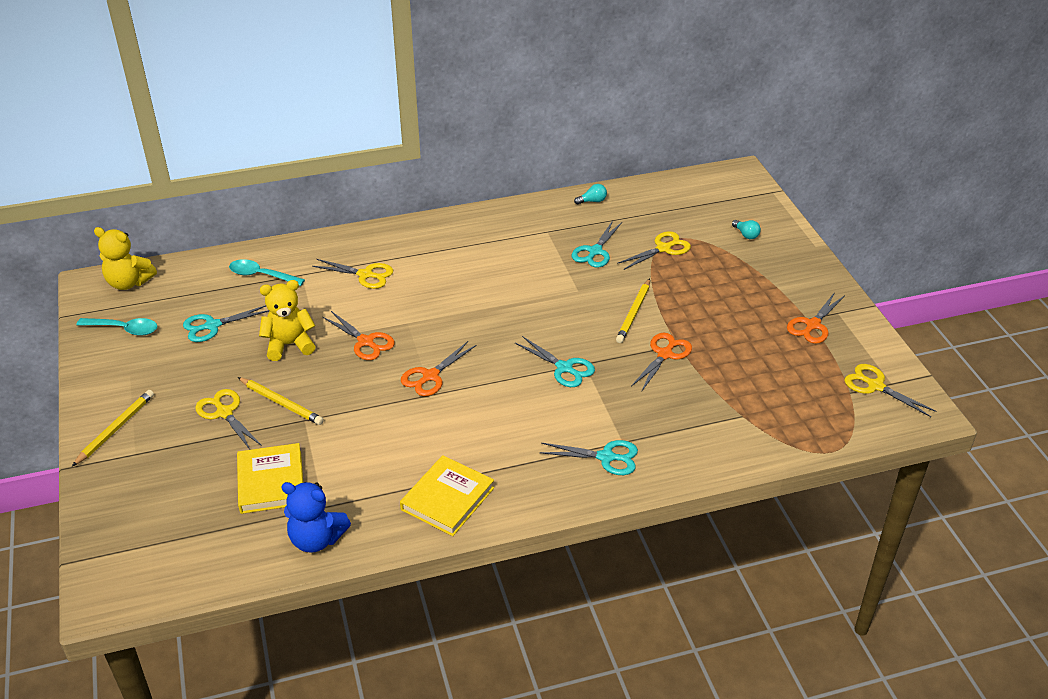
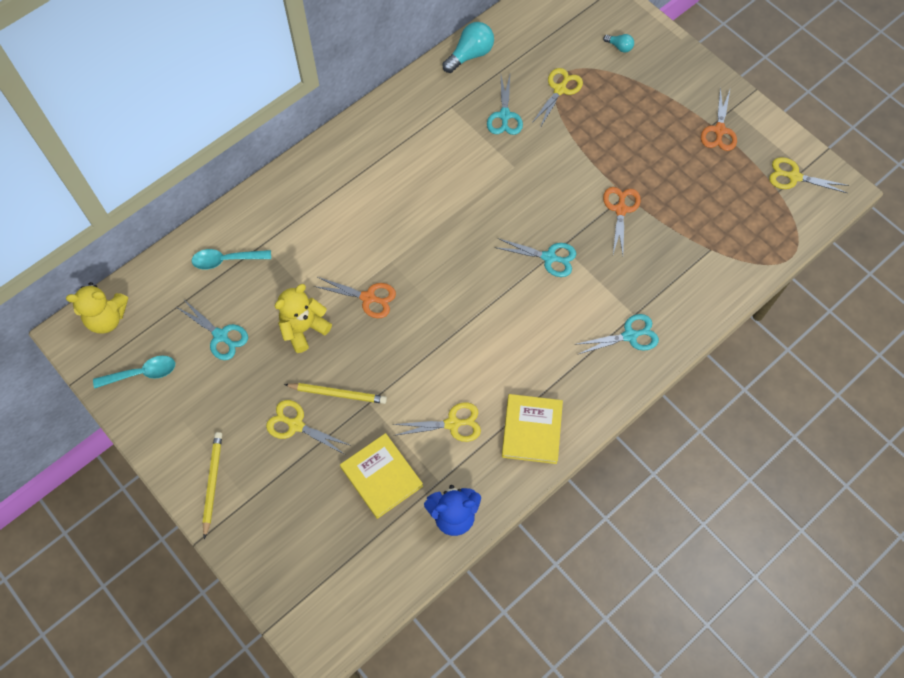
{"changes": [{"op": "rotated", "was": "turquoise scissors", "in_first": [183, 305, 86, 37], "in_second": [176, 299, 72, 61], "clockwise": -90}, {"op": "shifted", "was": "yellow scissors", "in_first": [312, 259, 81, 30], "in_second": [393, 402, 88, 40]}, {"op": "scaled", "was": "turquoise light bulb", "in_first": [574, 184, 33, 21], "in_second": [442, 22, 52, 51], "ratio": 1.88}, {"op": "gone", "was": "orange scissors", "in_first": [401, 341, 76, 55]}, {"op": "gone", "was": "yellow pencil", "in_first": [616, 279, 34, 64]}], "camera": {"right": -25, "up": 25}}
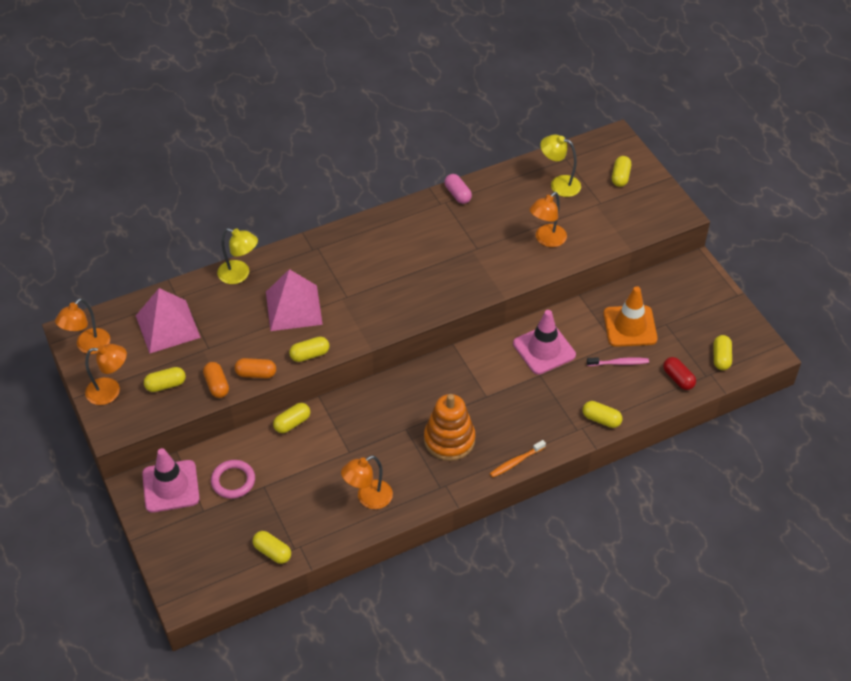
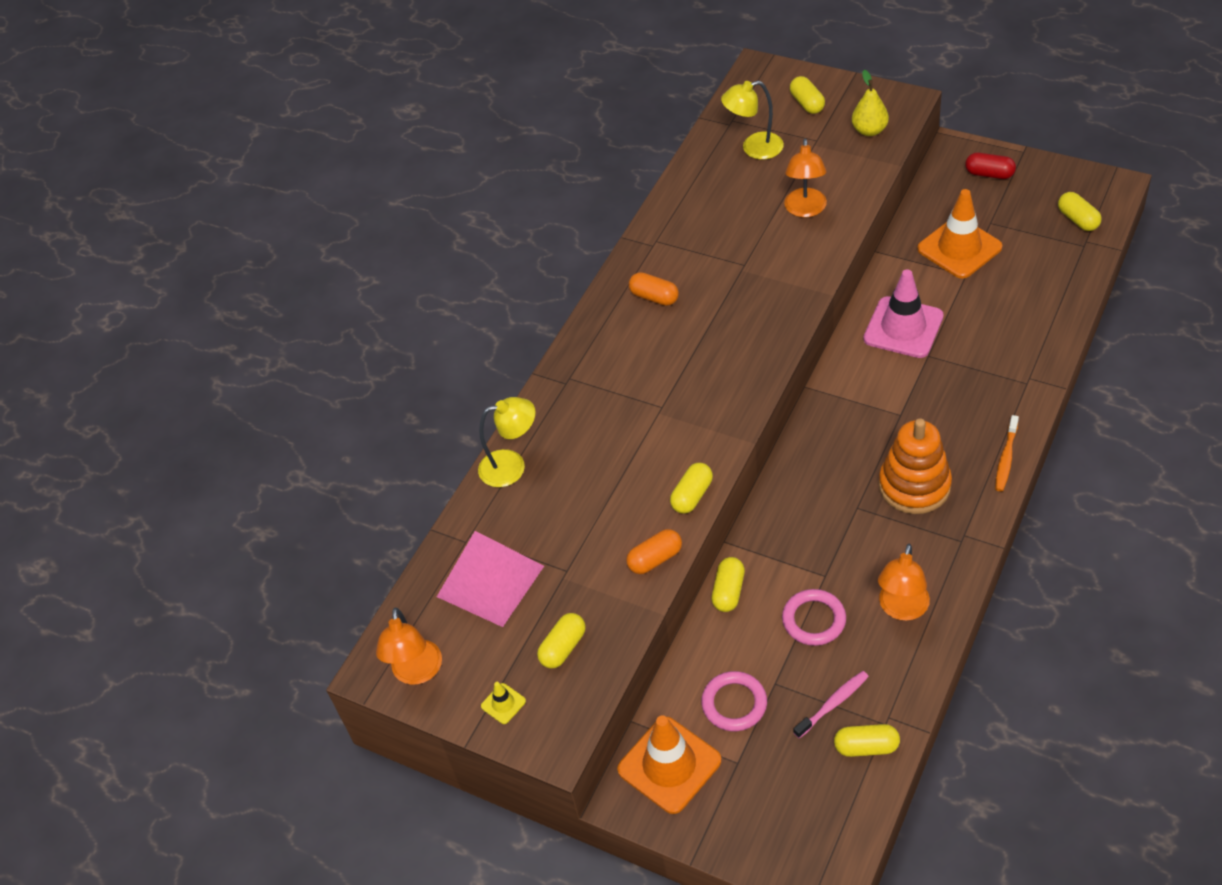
{"changes": [{"op": "swapped", "was": "orange lamp", "now": "yellow traffic cone", "in_first": [85, 344, 42, 61], "in_second": [481, 682, 45, 42]}, {"op": "repainted", "was": "pink traffic cone", "now": "orange traffic cone", "in_first": [142, 448, 58, 65], "in_second": [617, 715, 104, 99]}, {"op": "shifted", "was": "orange capsule", "in_first": [203, 362, 26, 36], "in_second": [629, 272, 50, 34]}, {"op": "new", "now": "pink ring", "in_second": [782, 589, 64, 57]}, {"op": "shifted", "was": "pink toothbrush", "in_first": [587, 357, 62, 9], "in_second": [793, 671, 76, 67]}, {"op": "new", "now": "yellow pear", "in_second": [852, 70, 37, 66]}, {"op": "shifted", "was": "red capsule", "in_first": [663, 357, 33, 33], "in_second": [965, 153, 51, 26]}, {"op": "gone", "was": "pink pyramid", "in_first": [266, 269, 57, 62]}, {"op": "gone", "was": "pink capsule", "in_first": [444, 174, 28, 30]}, {"op": "gone", "was": "yellow capsule", "in_first": [583, 401, 39, 27]}], "camera": {"right": -30, "up": 0}}
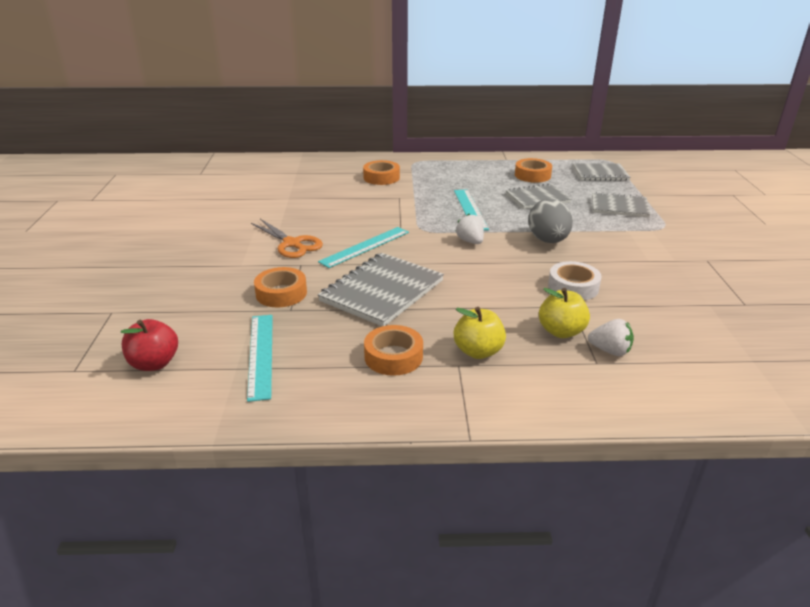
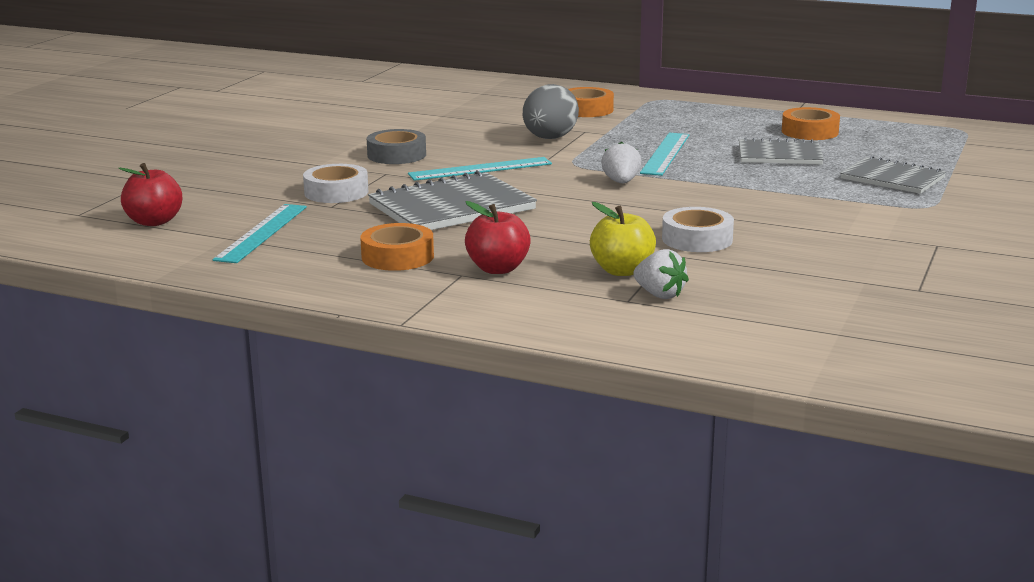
{"changes": [{"op": "repainted", "was": "orange tape", "now": "white tape", "in_first": [254, 267, 53, 40], "in_second": [303, 164, 65, 39]}, {"op": "swapped", "was": "orange scissors", "now": "grey tape", "in_first": [251, 219, 72, 39], "in_second": [367, 129, 59, 35]}, {"op": "repainted", "was": "yellow apple", "now": "red apple", "in_first": [454, 307, 52, 52], "in_second": [465, 201, 66, 73]}, {"op": "shifted", "was": "grey egg", "in_first": [528, 199, 45, 44], "in_second": [523, 84, 56, 55]}, {"op": "gone", "was": "grey notebook", "in_first": [573, 163, 57, 18]}], "camera": {"right": 25, "up": -10}}
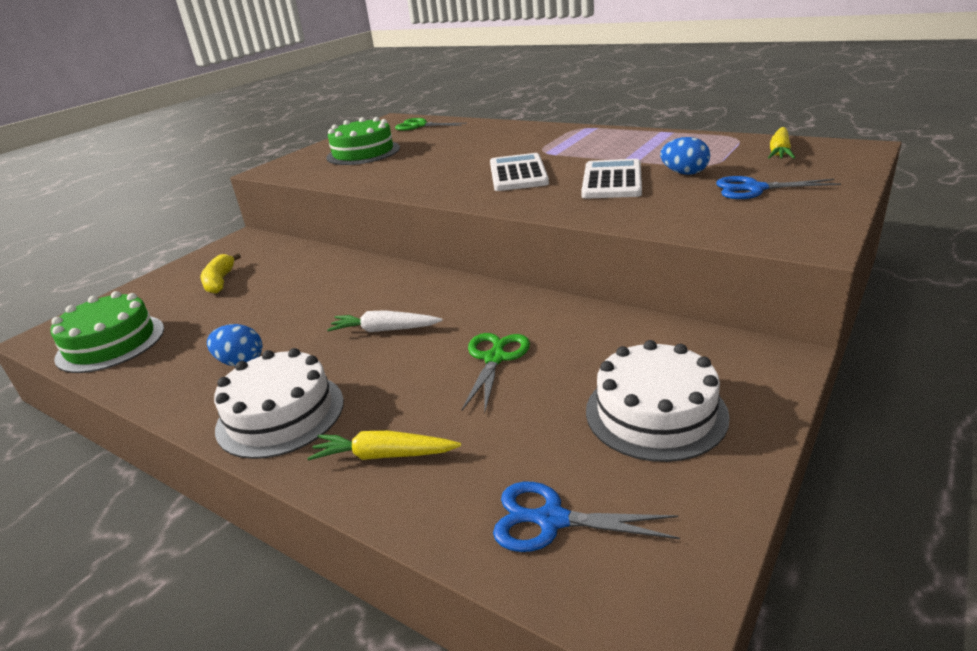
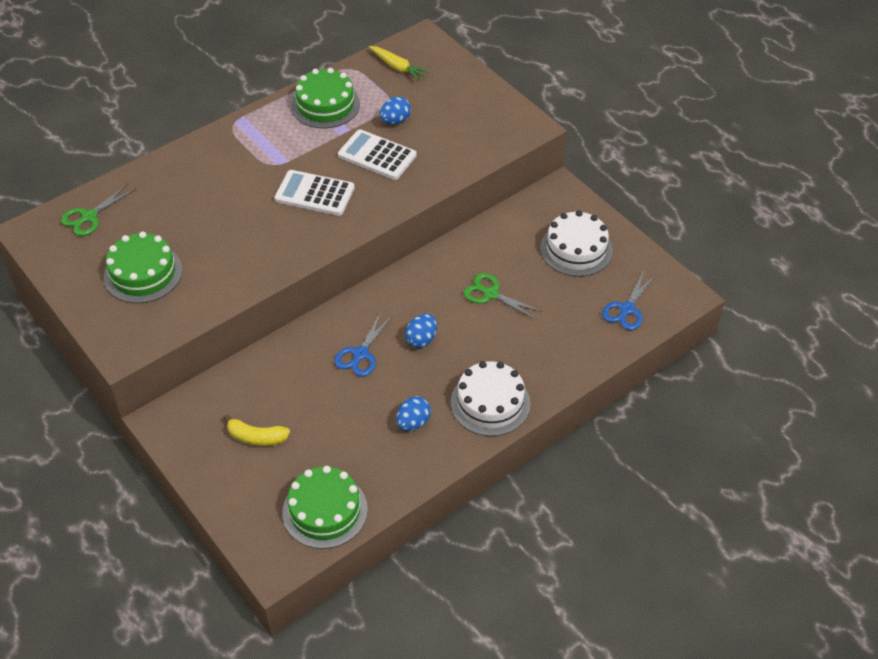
{"changes": [{"op": "new", "now": "green cake", "in_second": [291, 68, 69, 60]}, {"op": "shifted", "was": "blue scissors", "in_first": [716, 176, 125, 23], "in_second": [334, 312, 59, 64]}, {"op": "swapped", "was": "white carrot", "now": "blue egg", "in_first": [327, 310, 116, 22], "in_second": [405, 314, 32, 34]}, {"op": "gone", "was": "yellow carrot", "in_first": [307, 430, 154, 30]}], "camera": {"right": -75, "up": 20}}
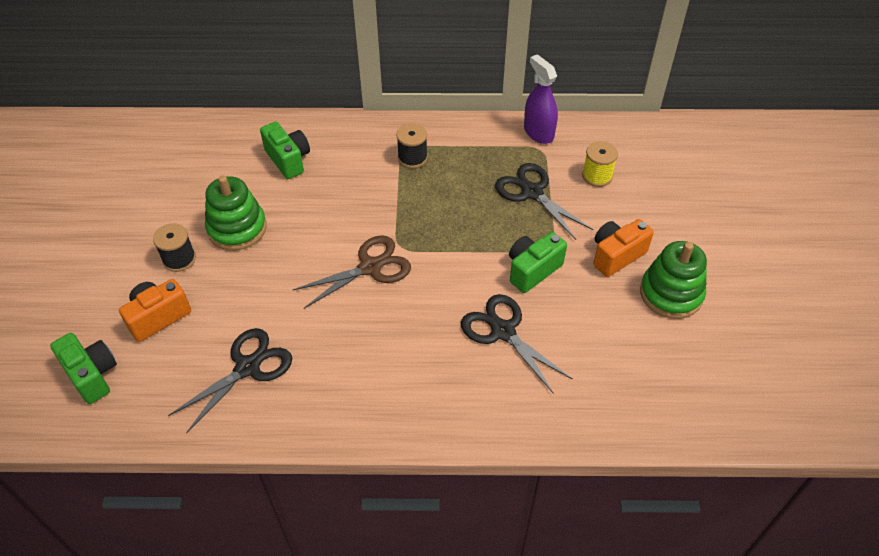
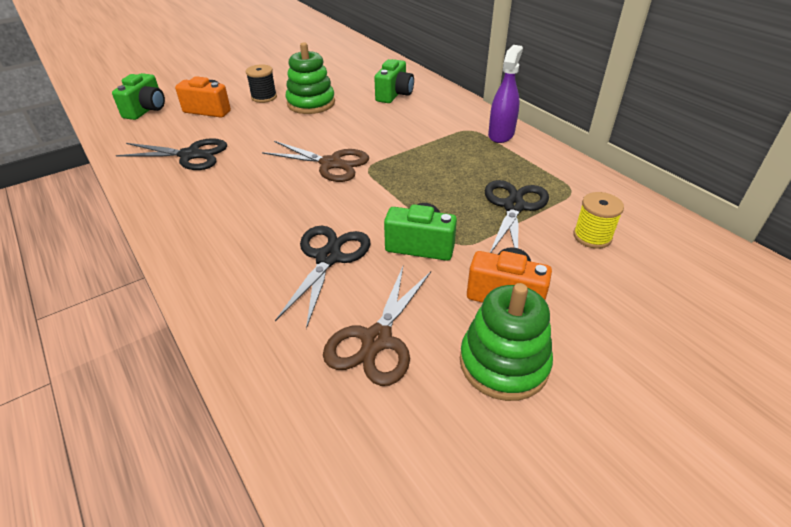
{"changes": [{"op": "new", "now": "brown scissors", "in_second": [323, 267, 108, 119]}, {"op": "shifted", "was": "purple spray bottle", "in_first": [524, 54, 34, 90], "in_second": [488, 45, 35, 98]}, {"op": "gone", "was": "black spool", "in_first": [396, 123, 32, 45]}], "camera": {"right": 55, "up": -10}}
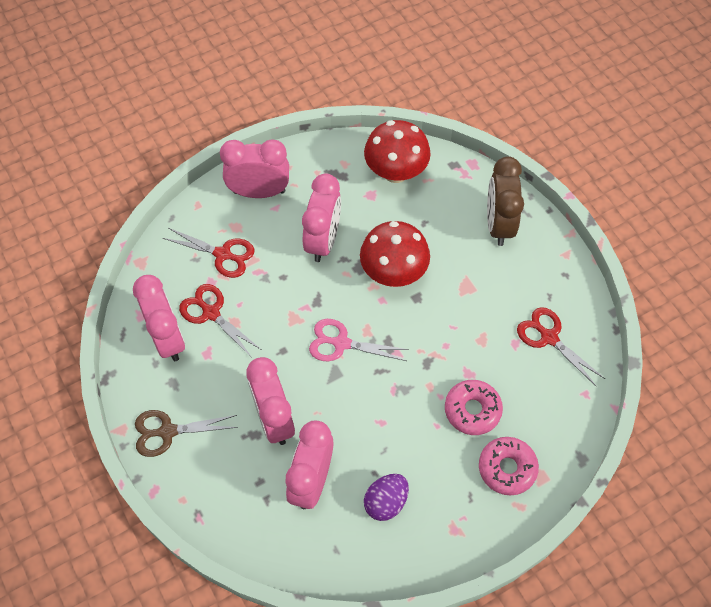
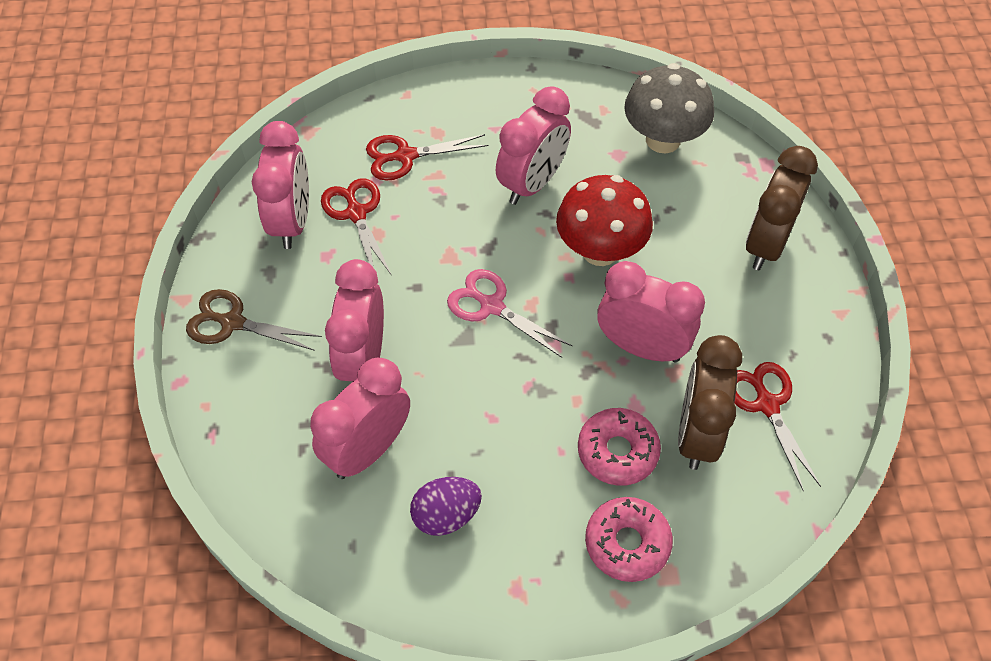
{"changes": [{"op": "rotated", "was": "red scissors", "in_first": [163, 228, 91, 50], "in_second": [366, 134, 122, 47], "clockwise": 120}, {"op": "shifted", "was": "pink clock", "in_first": [220, 139, 69, 59], "in_second": [597, 261, 108, 102]}, {"op": "repainted", "was": "red mushroom", "now": "grey mushroom", "in_first": [364, 120, 67, 63], "in_second": [624, 63, 90, 90]}, {"op": "new", "now": "brown clock", "in_second": [678, 335, 64, 135]}], "camera": {"right": 25, "up": -5}}
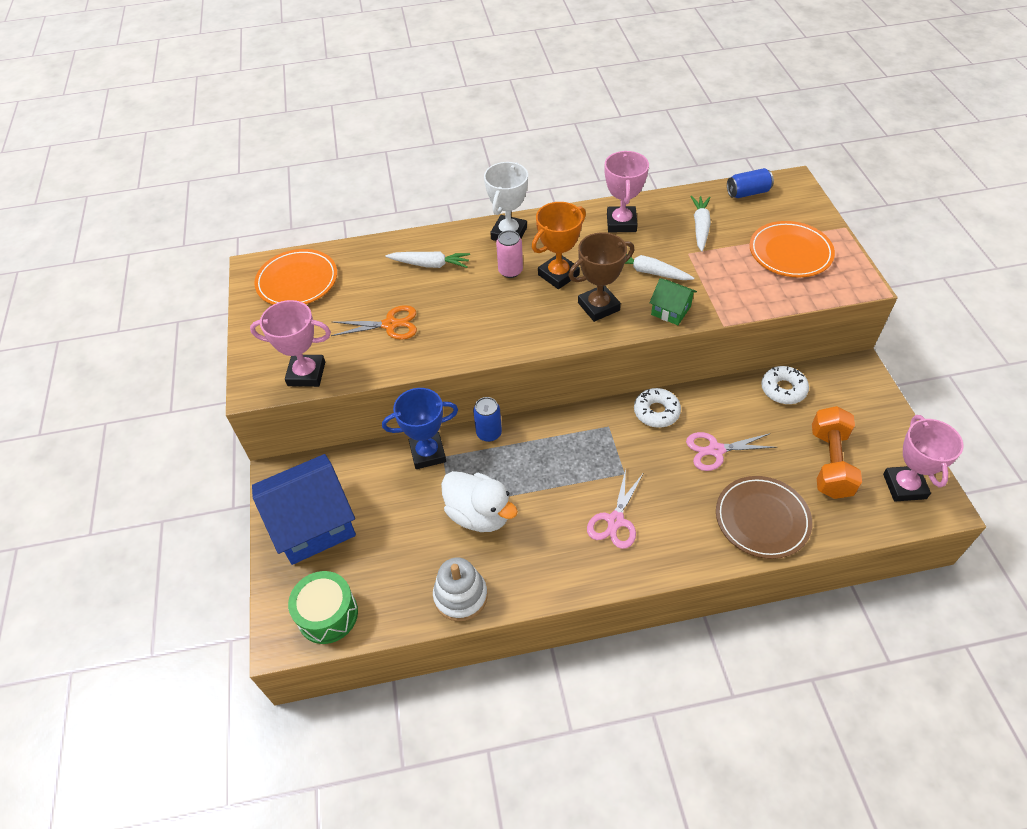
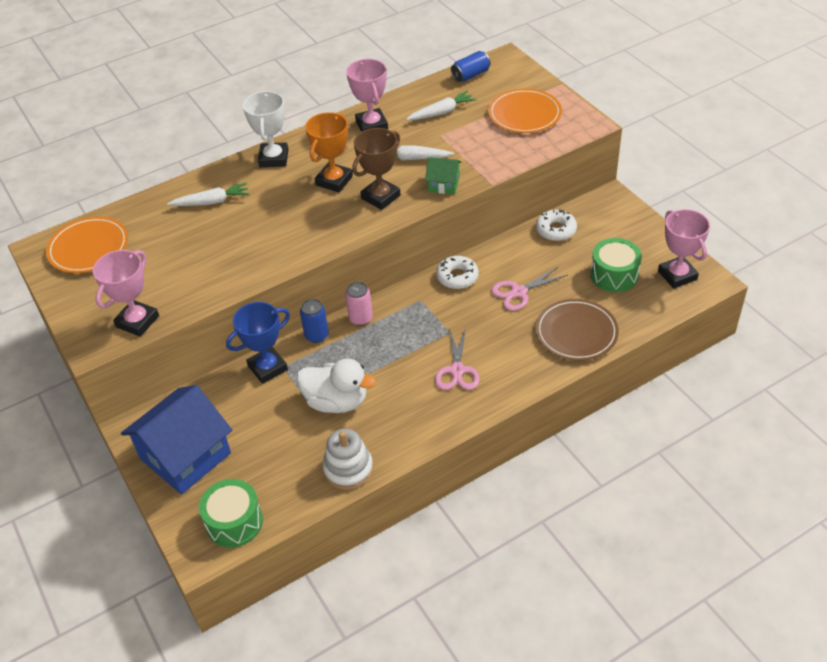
{"changes": [{"op": "rotated", "was": "pink trophy", "in_first": [250, 300, 81, 87], "in_second": [93, 250, 66, 87], "clockwise": -45}, {"op": "shifted", "was": "pink can", "in_first": [496, 230, 27, 48], "in_second": [345, 282, 28, 44]}, {"op": "rotated", "was": "white carrot", "in_first": [691, 196, 20, 56], "in_second": [406, 91, 70, 29], "clockwise": 75}, {"op": "swapped", "was": "orange dumbbell", "now": "green drum", "in_first": [812, 406, 50, 93], "in_second": [590, 238, 52, 54]}, {"op": "gone", "was": "orange scissors", "in_first": [331, 305, 86, 35]}], "camera": {"right": -20, "up": -5}}
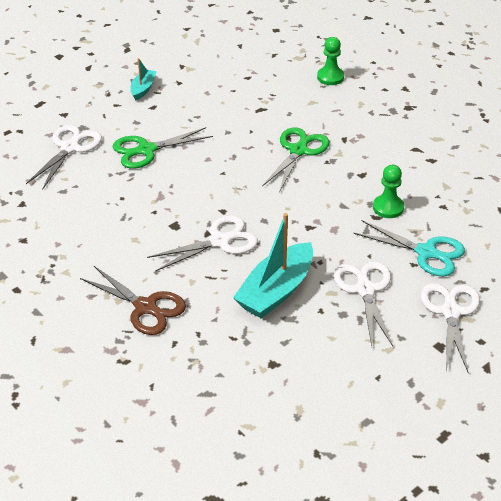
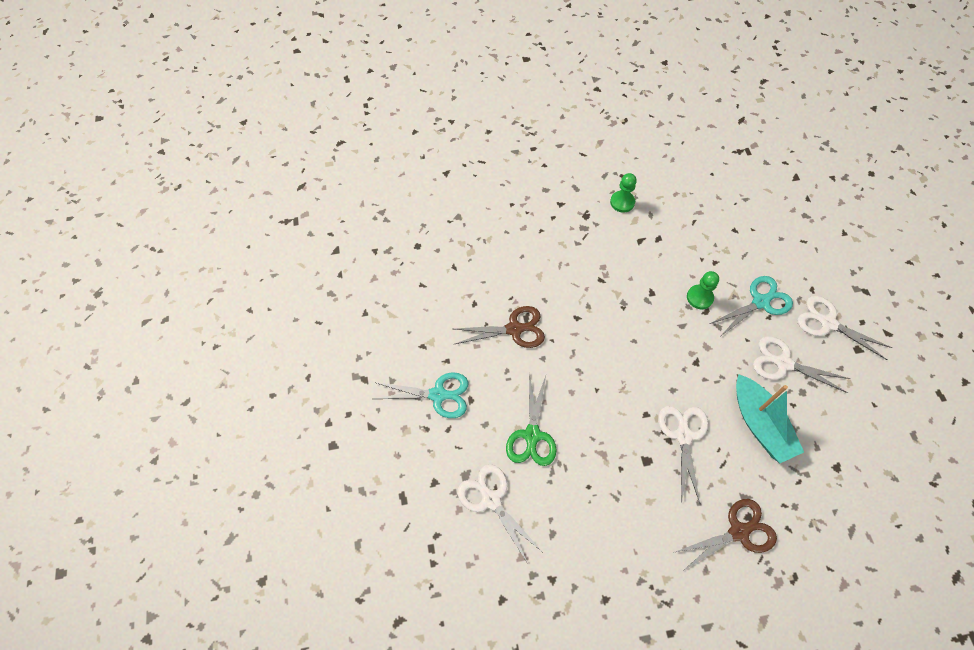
{"changes": [{"op": "swapped", "was": "turquoise boat", "now": "turquoise scissors", "in_first": [130, 58, 27, 42], "in_second": [374, 372, 95, 46]}, {"op": "new", "now": "brown scissors", "in_second": [455, 306, 90, 42]}, {"op": "shifted", "was": "green pawn", "in_first": [317, 37, 27, 48], "in_second": [610, 173, 27, 40]}, {"op": "gone", "was": "green scissors", "in_first": [262, 127, 67, 65]}], "camera": {"right": -60, "up": 20}}
